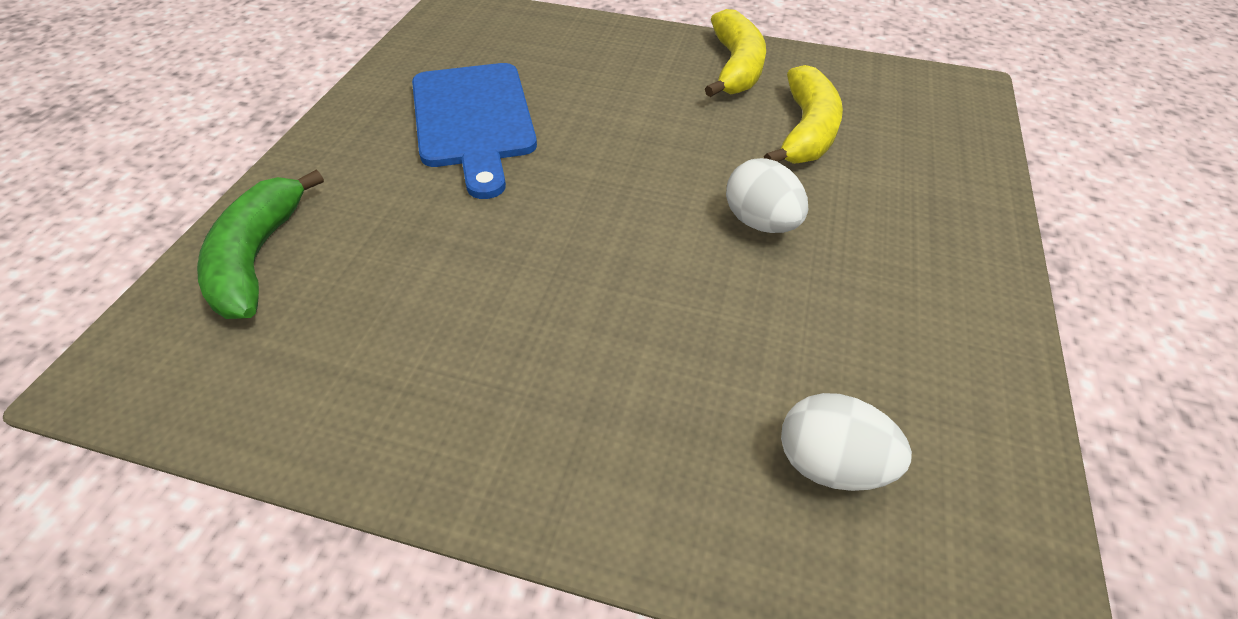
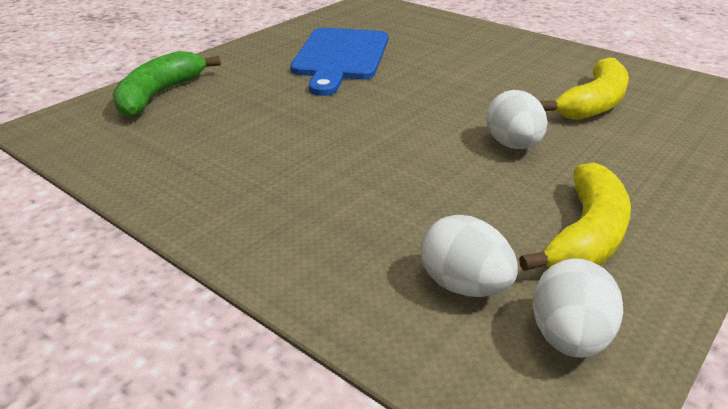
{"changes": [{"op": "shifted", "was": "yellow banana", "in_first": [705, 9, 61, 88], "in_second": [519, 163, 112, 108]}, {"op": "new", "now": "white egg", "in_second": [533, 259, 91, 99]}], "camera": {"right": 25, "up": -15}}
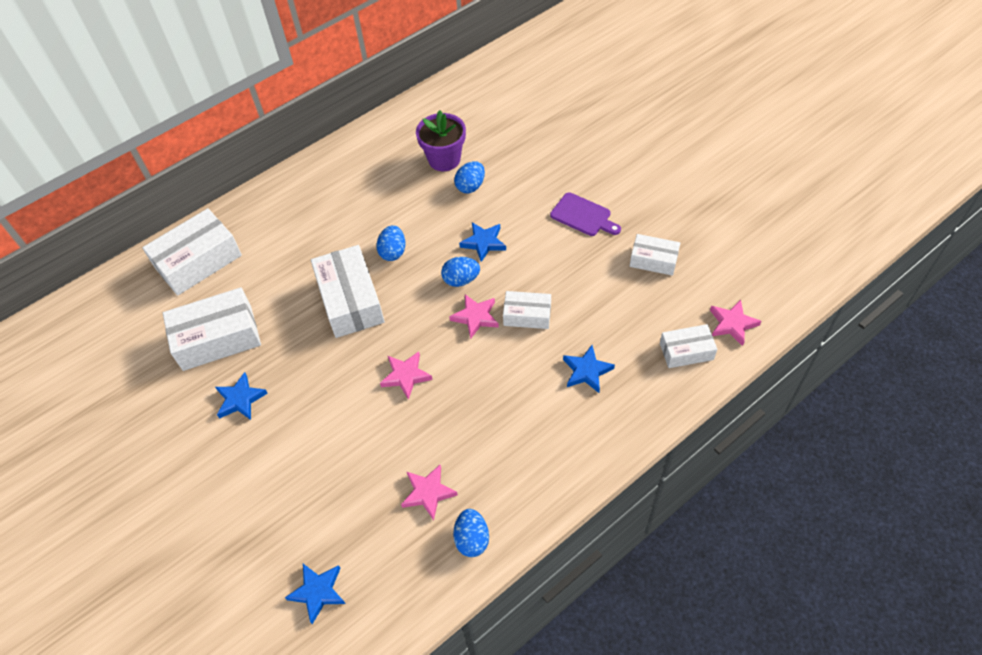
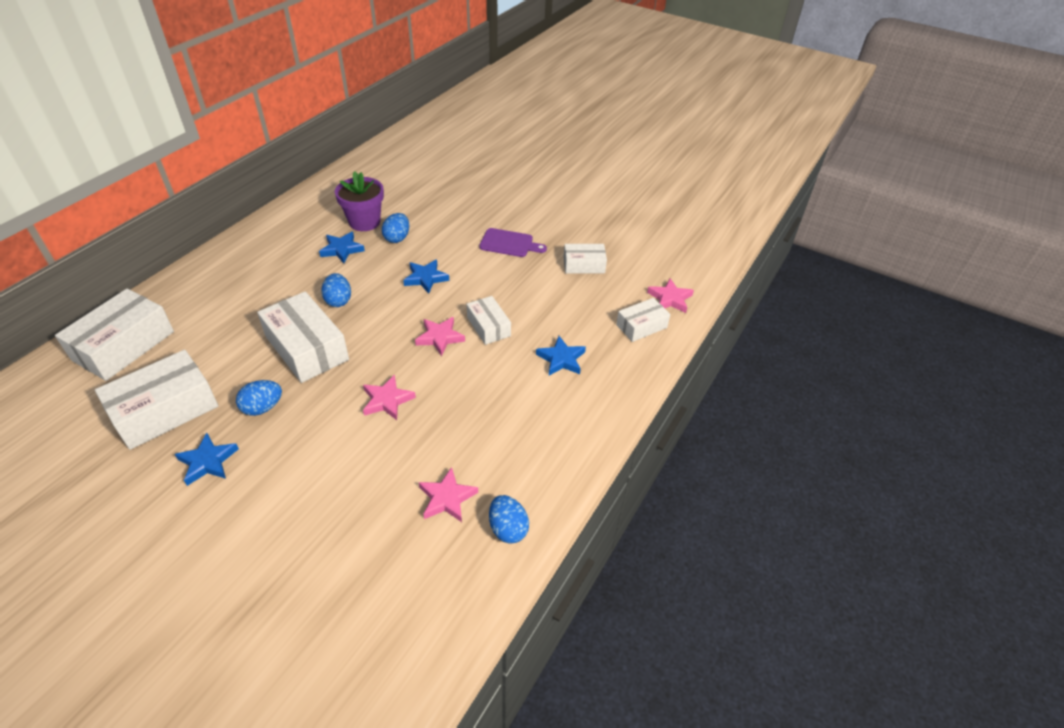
{"changes": [{"op": "shifted", "was": "blue egg", "in_first": [441, 257, 39, 30], "in_second": [236, 380, 46, 36]}, {"op": "shifted", "was": "blue star", "in_first": [285, 564, 61, 60], "in_second": [319, 232, 46, 31]}, {"op": "rotated", "was": "white box", "in_first": [503, 291, 48, 38], "in_second": [467, 296, 44, 49], "clockwise": 75}], "camera": {"right": -25, "up": -10}}
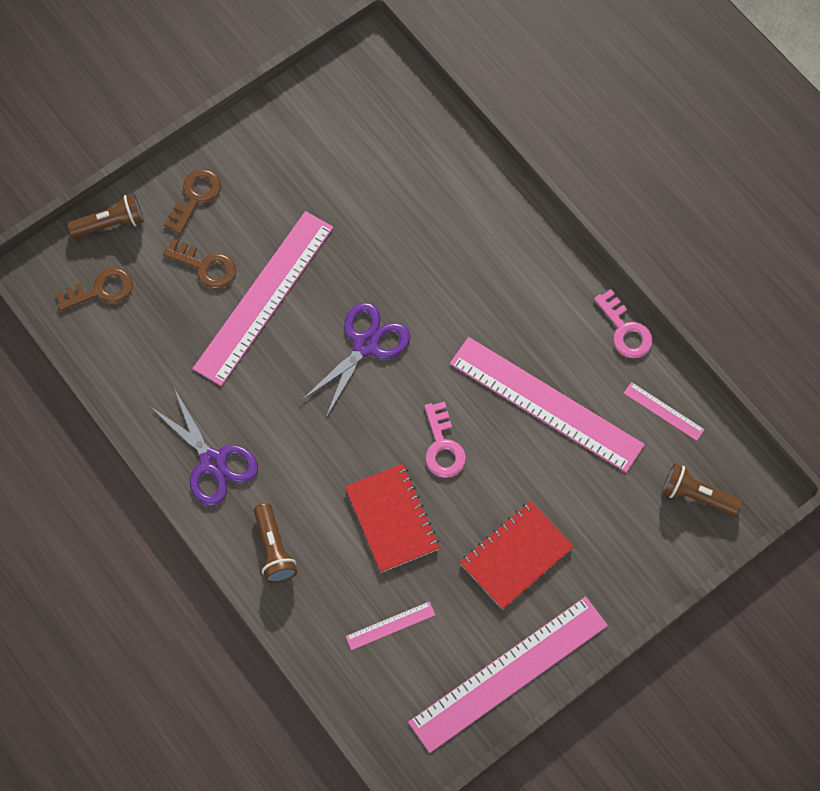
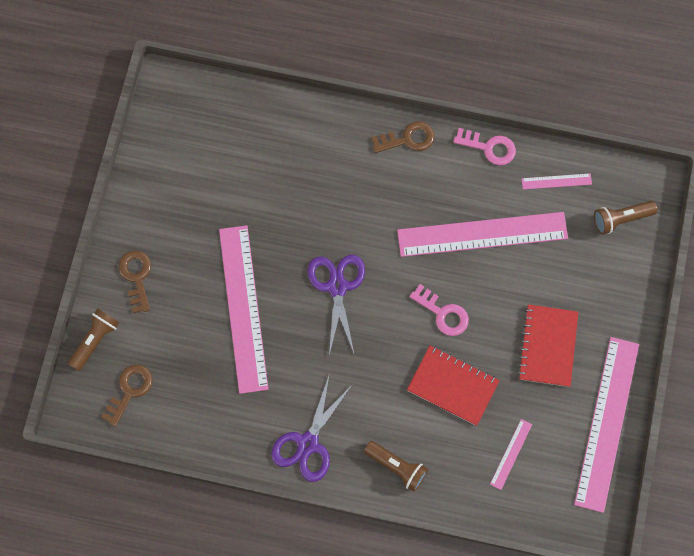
{"changes": [{"op": "rotated", "was": "purple scissors", "in_first": [151, 388, 107, 118], "in_second": [271, 373, 81, 109], "clockwise": 105}, {"op": "shifted", "was": "brown key", "in_first": [163, 239, 73, 50], "in_second": [372, 122, 63, 31]}], "camera": {"right": -40, "up": 5}}
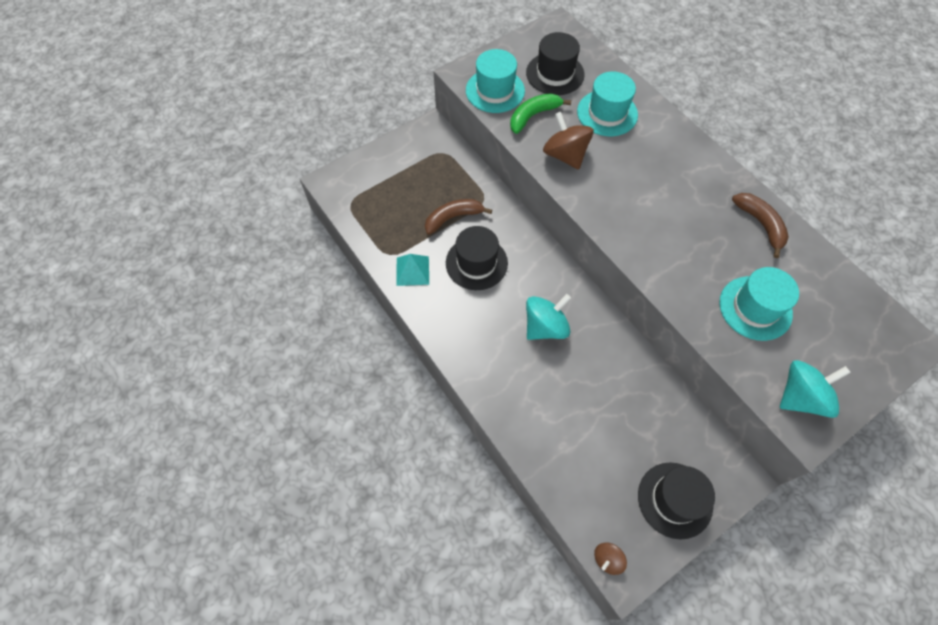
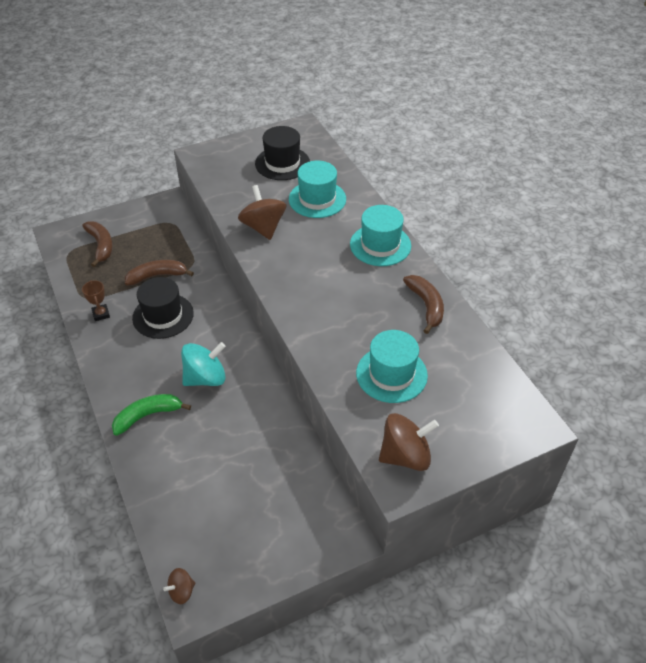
{"changes": [{"op": "new", "now": "brown banana", "in_second": [82, 221, 31, 46]}, {"op": "swapped", "was": "turquoise pyramid", "now": "brown trophy", "in_first": [396, 254, 33, 32], "in_second": [82, 280, 28, 41]}, {"op": "shifted", "was": "green banana", "in_first": [510, 93, 62, 41], "in_second": [112, 394, 79, 42]}, {"op": "shifted", "was": "turquoise hat", "in_first": [466, 49, 59, 64], "in_second": [350, 205, 61, 61]}, {"op": "repainted", "was": "turquoise spinning top", "now": "brown spinning top", "in_first": [780, 360, 71, 58], "in_second": [379, 413, 60, 58]}, {"op": "gone", "was": "black hat", "in_first": [638, 462, 77, 78]}], "camera": {"right": 10, "up": -15}}
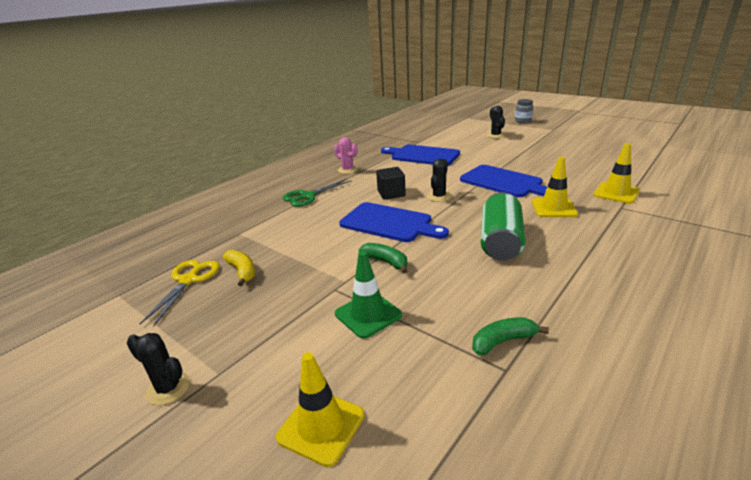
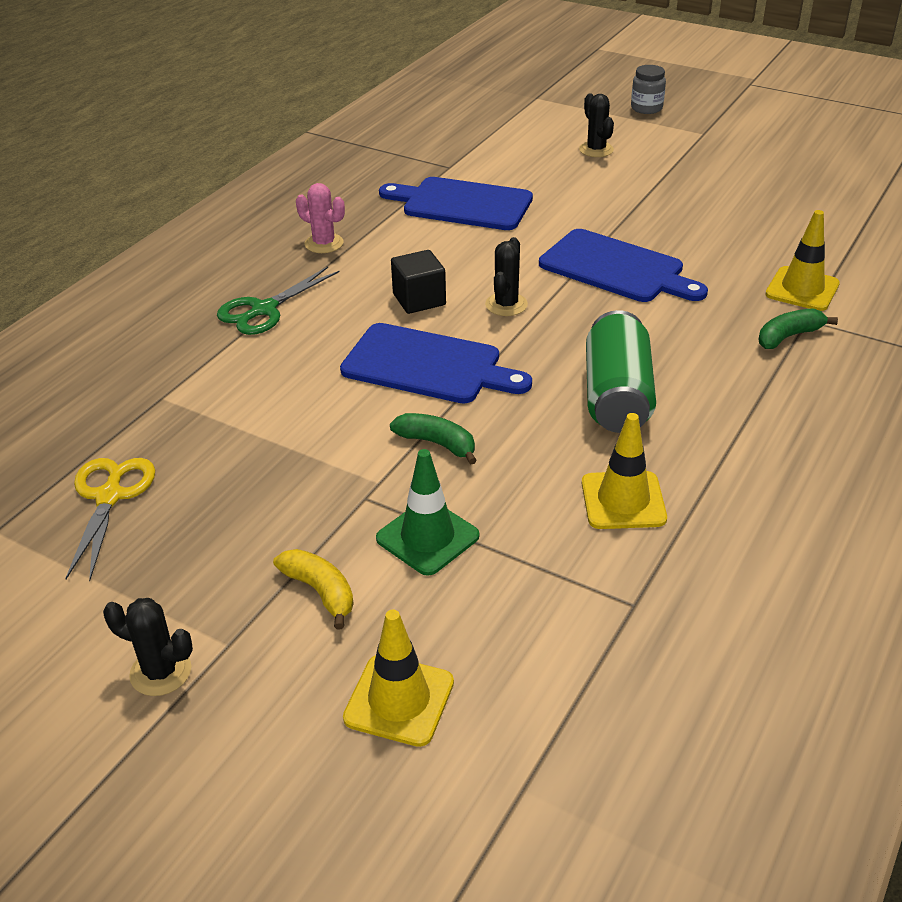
{"changes": [{"op": "shifted", "was": "yellow banana", "in_first": [223, 250, 32, 36], "in_second": [273, 549, 81, 80]}, {"op": "shifted", "was": "yellow traffic cone", "in_first": [532, 157, 46, 60], "in_second": [582, 413, 85, 116]}, {"op": "shifted", "was": "green banana", "in_first": [472, 318, 77, 37], "in_second": [758, 308, 80, 41]}], "camera": {"right": -10, "up": 10}}
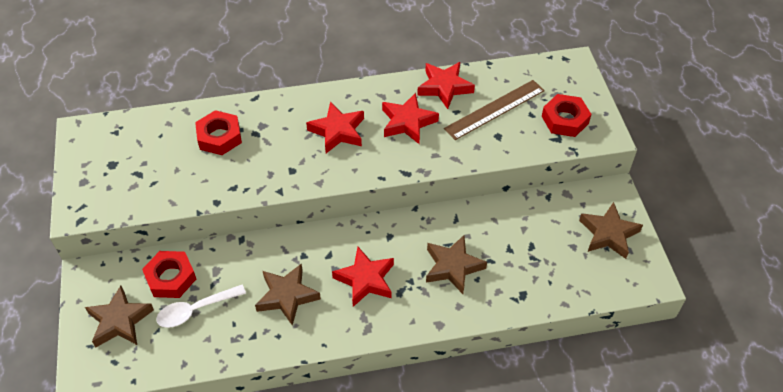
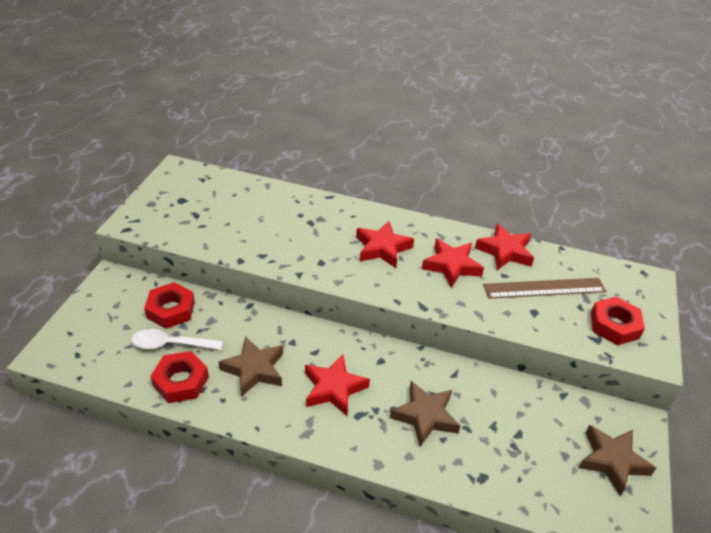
{"changes": [{"op": "shifted", "was": "red nut", "in_first": [195, 110, 47, 45], "in_second": [150, 351, 59, 52]}, {"op": "gone", "was": "brown star", "in_first": [85, 286, 69, 61]}], "camera": {"right": 25, "up": -10}}
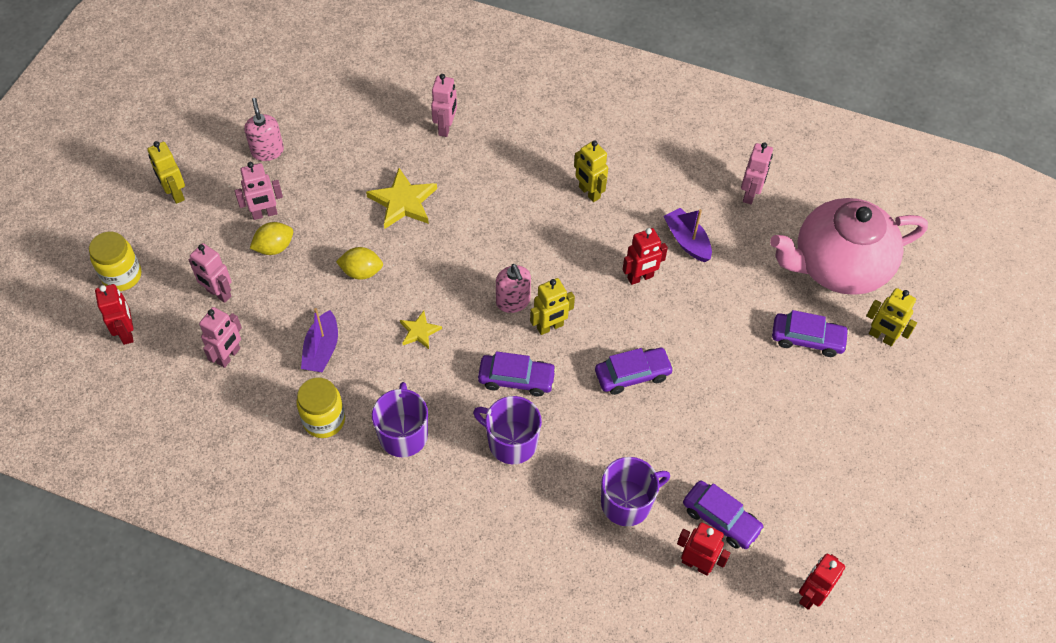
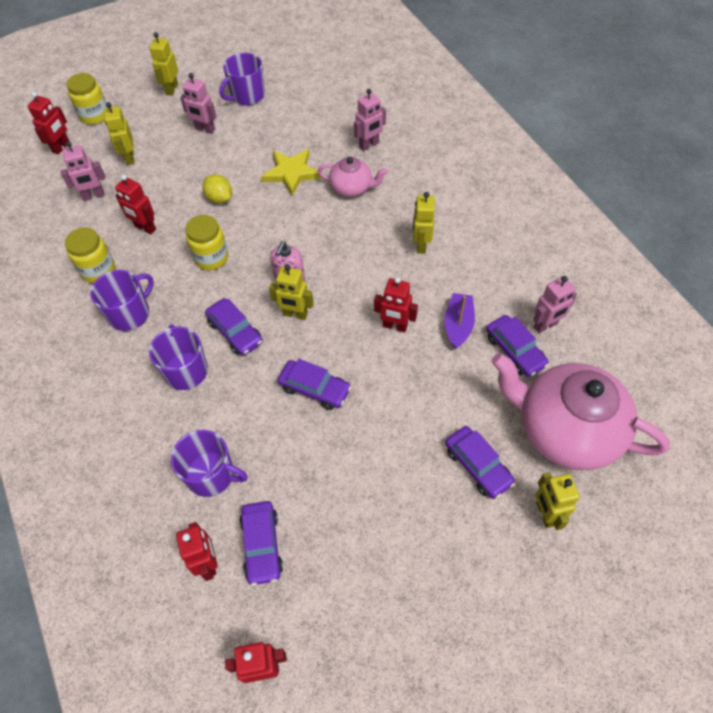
{"changes": [{"op": "repainted", "was": "pink robot", "now": "yellow robot", "in_first": [189, 243, 43, 60], "in_second": [104, 102, 30, 63]}, {"op": "swapped", "was": "purple boat", "now": "red robot", "in_first": [301, 308, 37, 64], "in_second": [115, 175, 41, 59]}, {"op": "swapped", "was": "yellow star", "now": "yellow jar", "in_first": [400, 311, 42, 38], "in_second": [186, 215, 42, 55]}, {"op": "swapped", "was": "pink soap dispenser", "now": "purple mug", "in_first": [244, 98, 40, 63], "in_second": [220, 53, 45, 52]}, {"op": "new", "now": "pink teapot", "in_second": [318, 157, 70, 40]}, {"op": "new", "now": "purple car", "in_second": [486, 315, 63, 62]}, {"op": "gone", "was": "yellow lemon", "in_first": [250, 222, 43, 33]}], "camera": {"right": 45, "up": 0}}
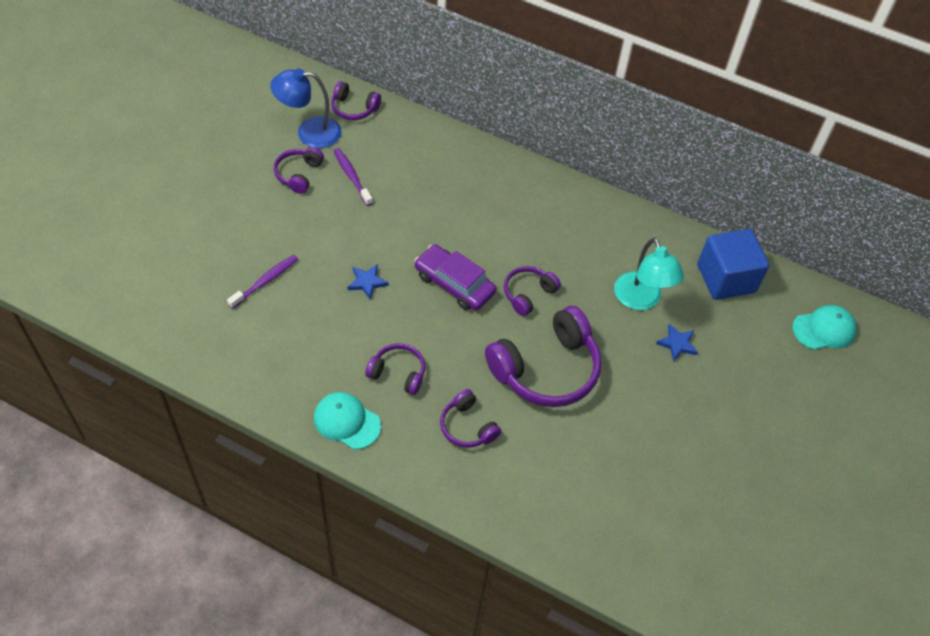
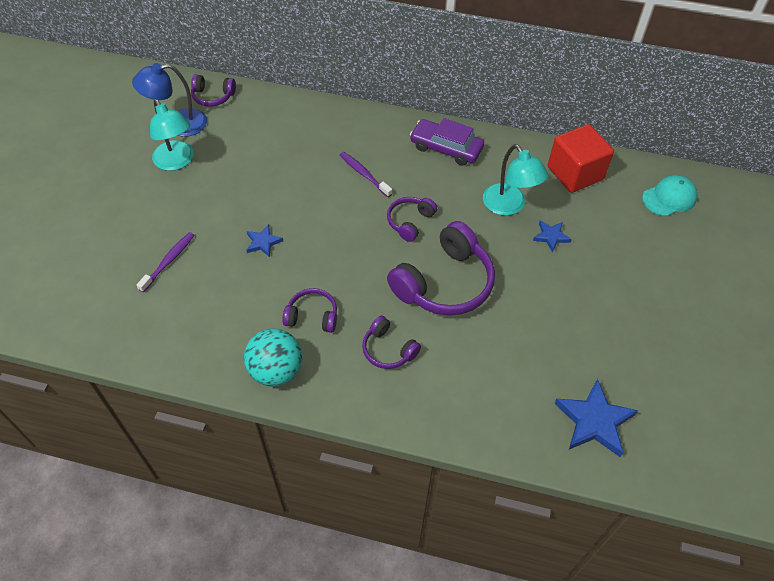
{"changes": [{"op": "swapped", "was": "purple headphones", "now": "turquoise lamp", "in_first": [274, 147, 50, 47], "in_second": [150, 99, 44, 72]}, {"op": "swapped", "was": "turquoise cap", "now": "turquoise ball", "in_first": [314, 392, 67, 57], "in_second": [244, 328, 58, 59]}, {"op": "shifted", "was": "purple toothbrush", "in_first": [334, 148, 39, 58], "in_second": [340, 152, 52, 45]}, {"op": "shifted", "was": "purple car", "in_first": [414, 244, 82, 66], "in_second": [410, 118, 74, 48]}, {"op": "repainted", "was": "blue cube", "now": "red cube", "in_first": [697, 229, 73, 71], "in_second": [548, 124, 66, 69]}, {"op": "new", "now": "blue star", "in_second": [554, 379, 84, 78]}], "camera": {"right": -10, "up": 0}}
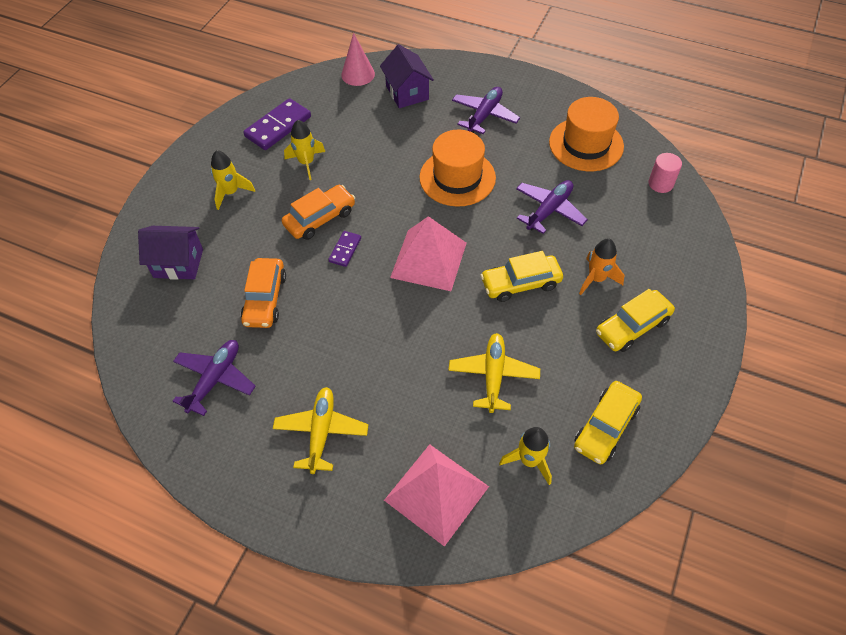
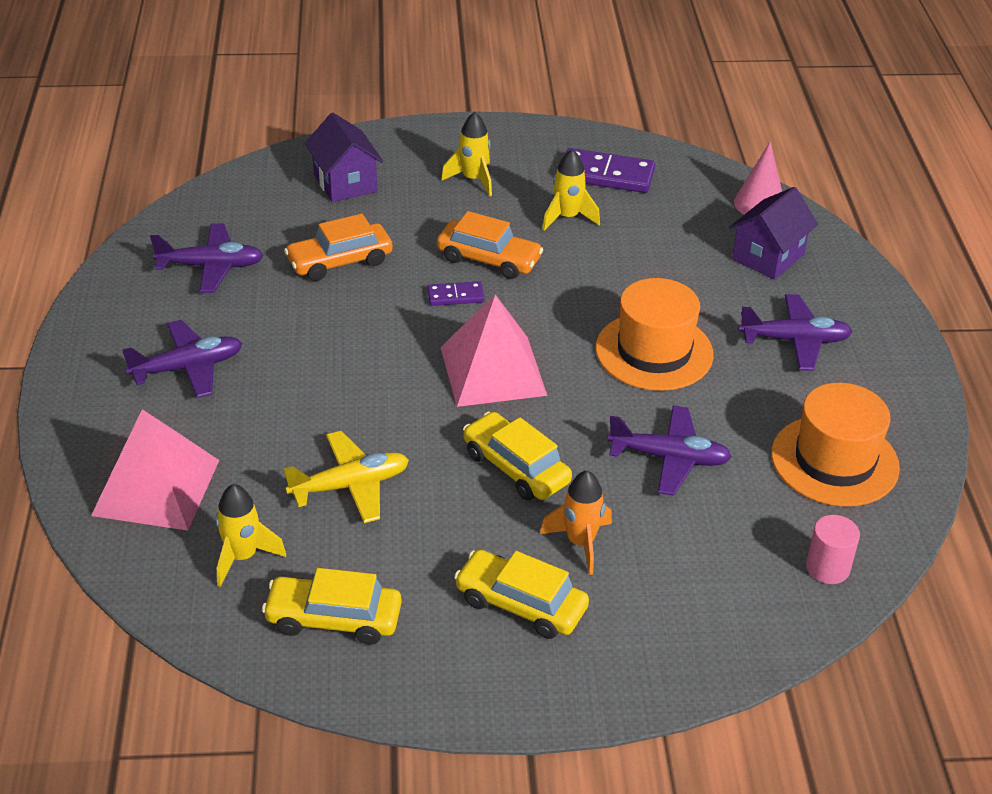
{"changes": [{"op": "repainted", "was": "yellow plane", "now": "purple plane", "in_first": [273, 387, 95, 87], "in_second": [122, 320, 120, 78]}], "camera": {"right": 60, "up": -15}}
